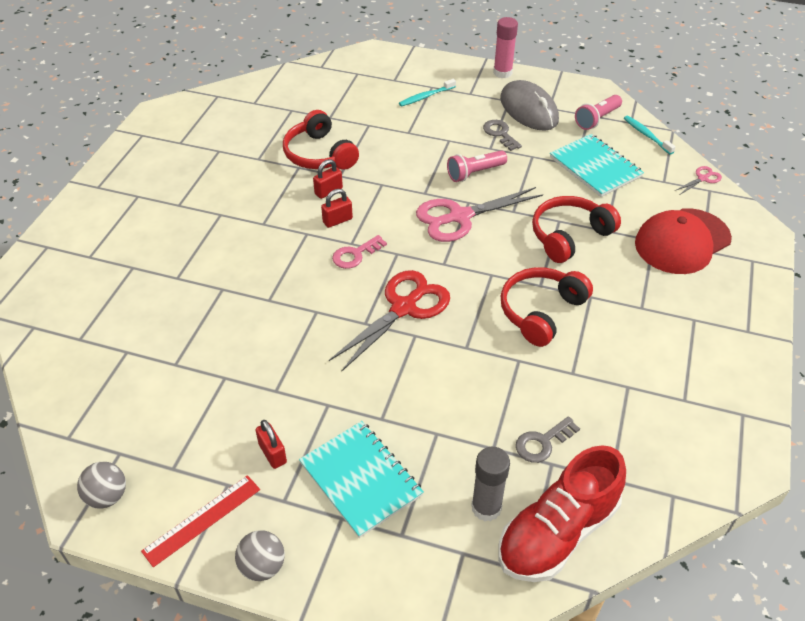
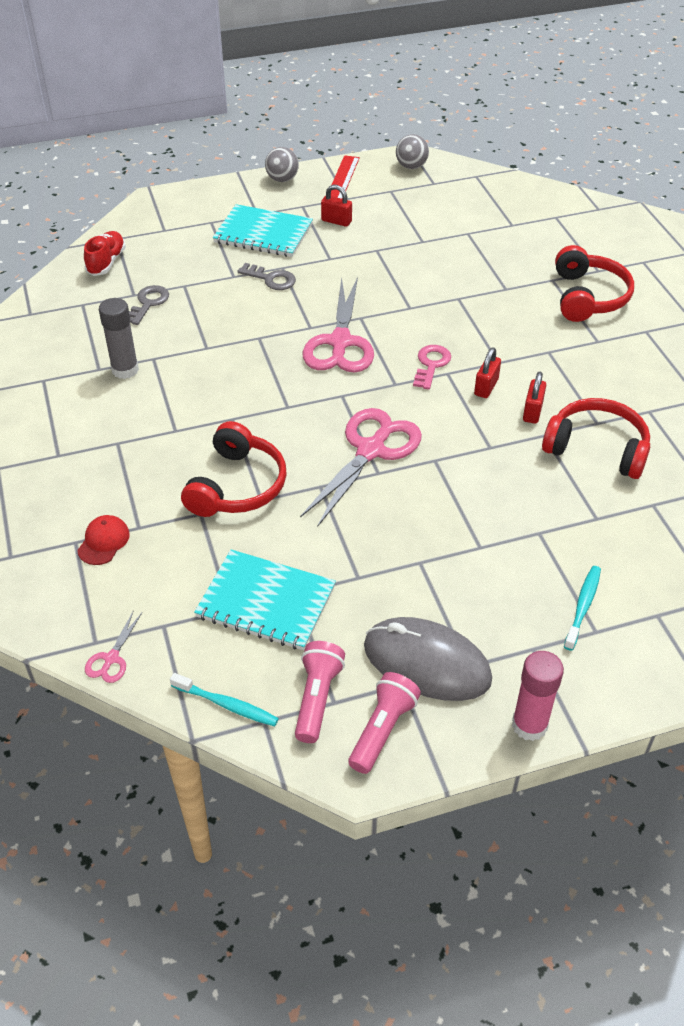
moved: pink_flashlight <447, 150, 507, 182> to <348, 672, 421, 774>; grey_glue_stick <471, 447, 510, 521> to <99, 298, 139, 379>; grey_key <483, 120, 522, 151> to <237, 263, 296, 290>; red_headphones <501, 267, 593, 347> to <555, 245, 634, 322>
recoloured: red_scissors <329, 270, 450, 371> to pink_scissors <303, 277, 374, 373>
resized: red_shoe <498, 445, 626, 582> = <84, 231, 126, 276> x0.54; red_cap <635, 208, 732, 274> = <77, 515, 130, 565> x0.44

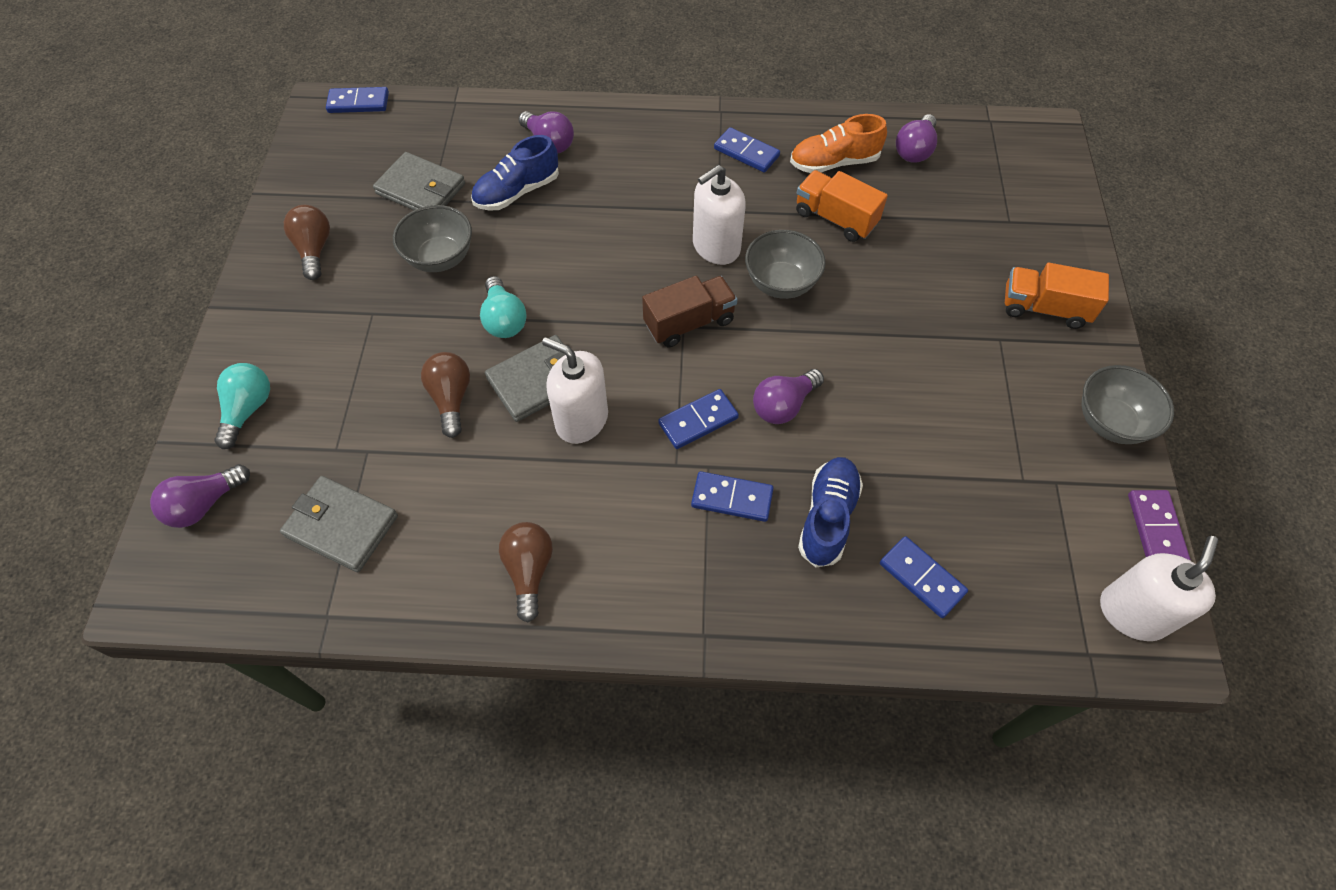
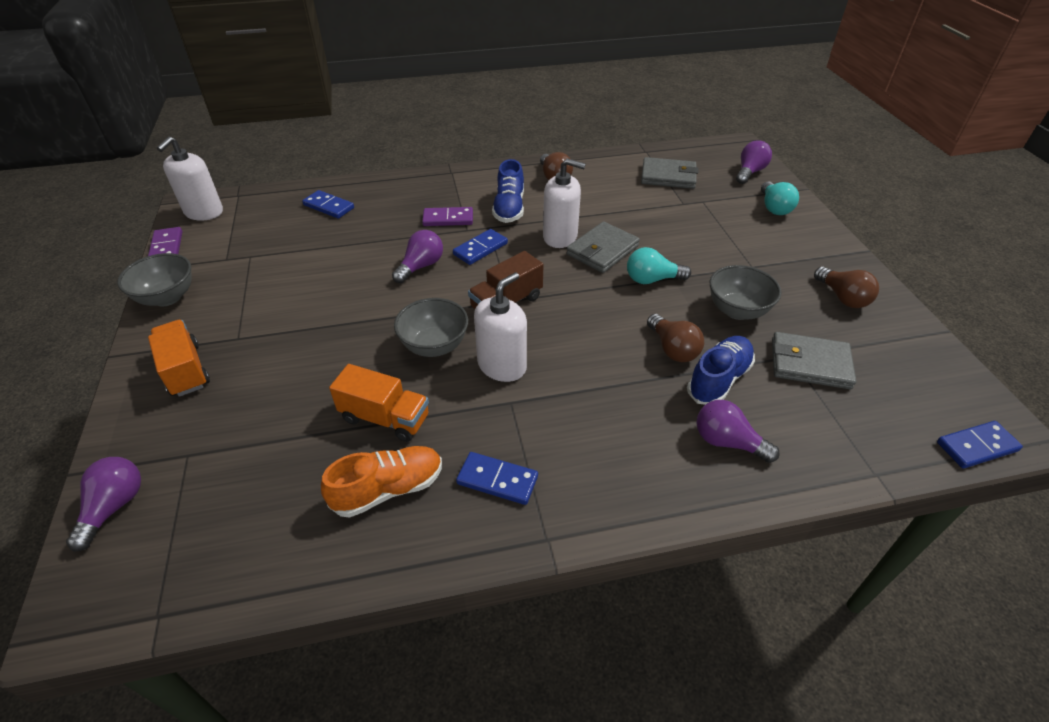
moved: brown_light_bulb <421, 352, 470, 438> to <647, 314, 704, 362>; blue_shoe <798, 457, 863, 568> to <492, 159, 524, 223>; purple_light_bulb <896, 114, 937, 163> to <66, 457, 141, 552>
recoloured: blue_domino <691, 471, 774, 522> to purple_domino <422, 207, 473, 226>
turned: turquoise_light_bulb <480, 276, 527, 338> = <627, 247, 691, 284> 60 degrees counterclockwise; orange_truck <1005, 263, 1109, 329> = <148, 320, 210, 397> 120 degrees counterclockwise

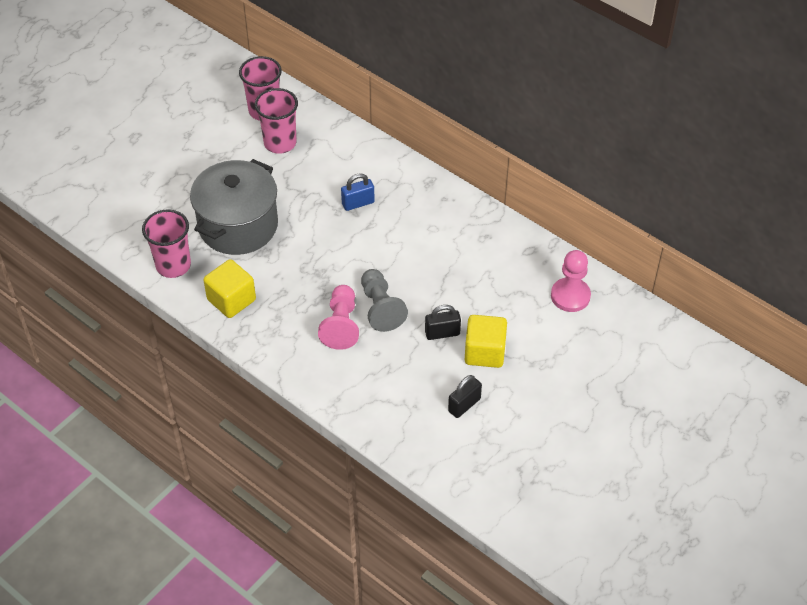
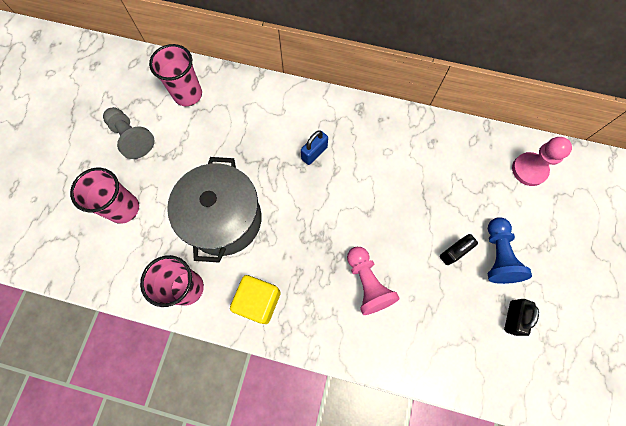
moved: pink_cup <254, 88, 298, 154> to <70, 168, 139, 224>; grey_pawn <361, 269, 408, 332> to <103, 107, 154, 159>
replaced: yellow_cube <465, 315, 507, 368> to blue_pawn <487, 217, 532, 284>

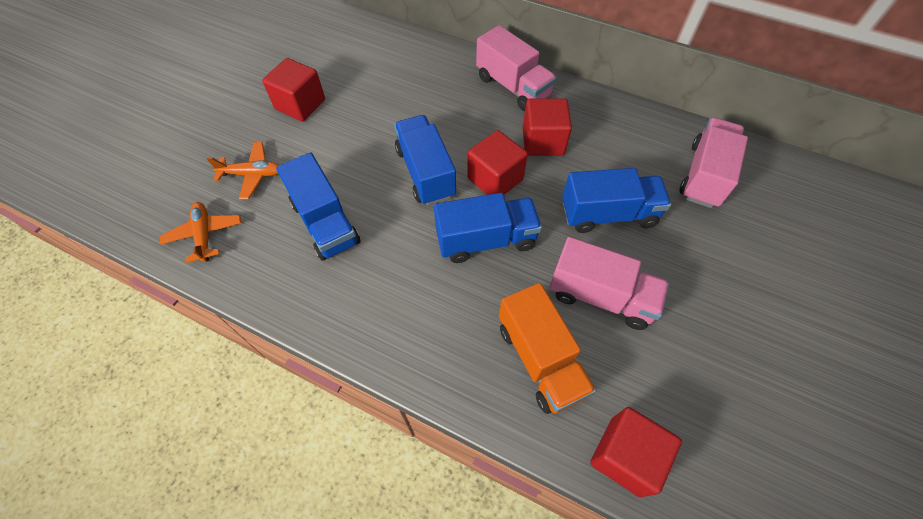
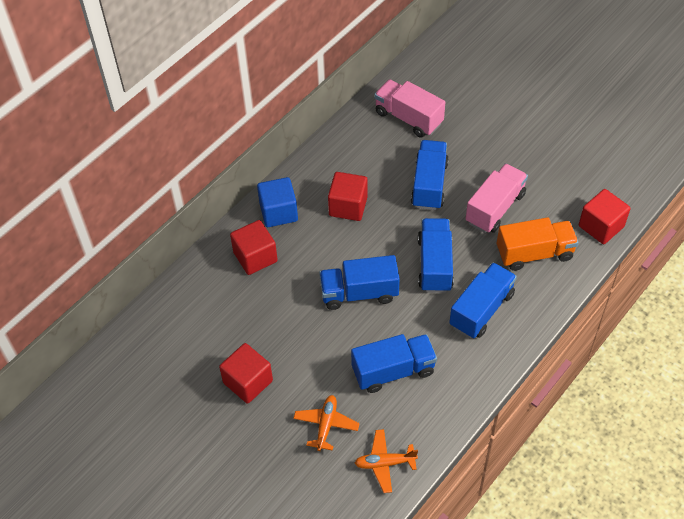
added: blue_truck <449, 262, 517, 339>
moved: red_cube <467, 130, 528, 195> to <230, 220, 278, 275>
replaced: pink_truck <476, 25, 557, 111> to blue_cube <257, 177, 298, 227>

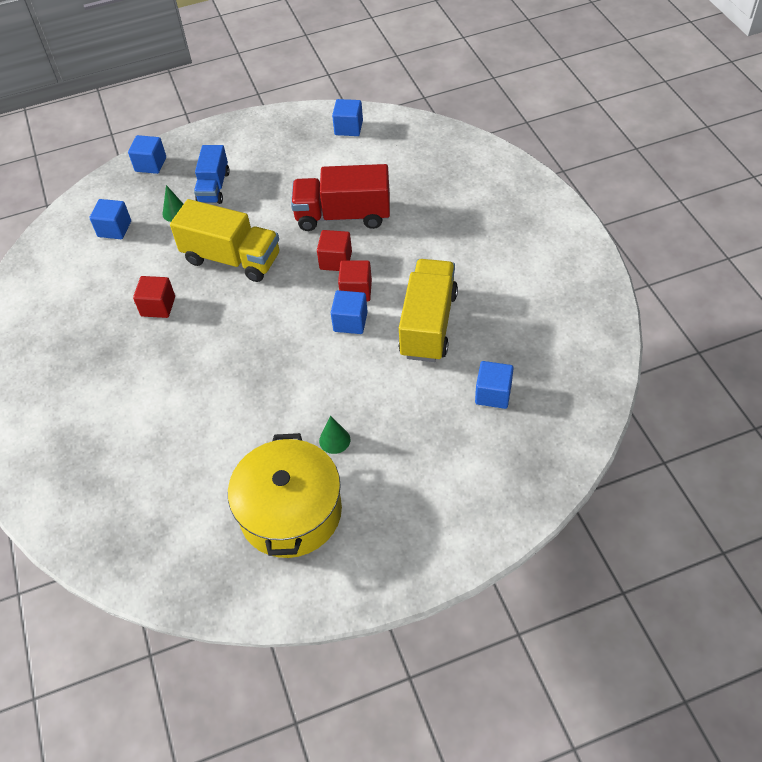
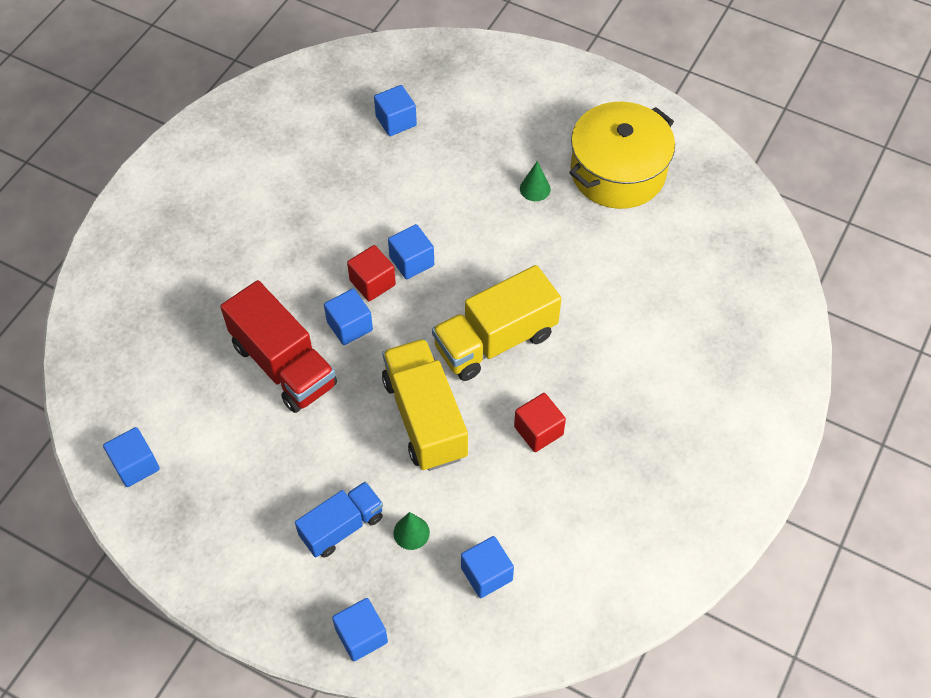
moved: yellow_truck <398, 259, 458, 362> to <432, 265, 562, 381>
recoloured: red_cube <317, 230, 352, 271> to blue_cube <324, 289, 373, 345>

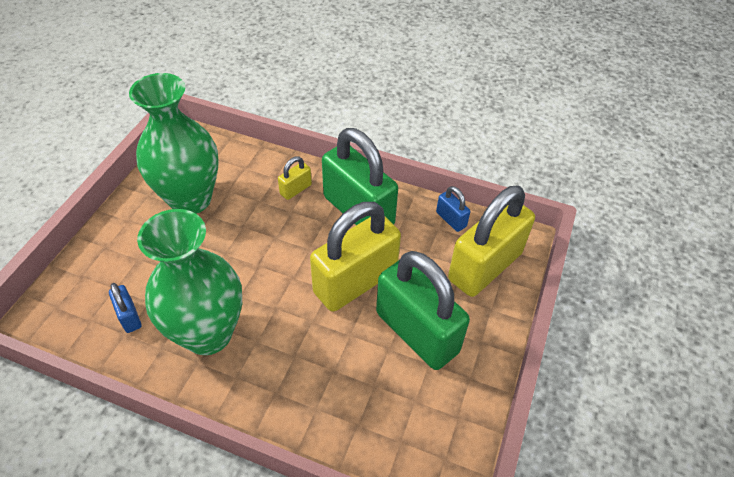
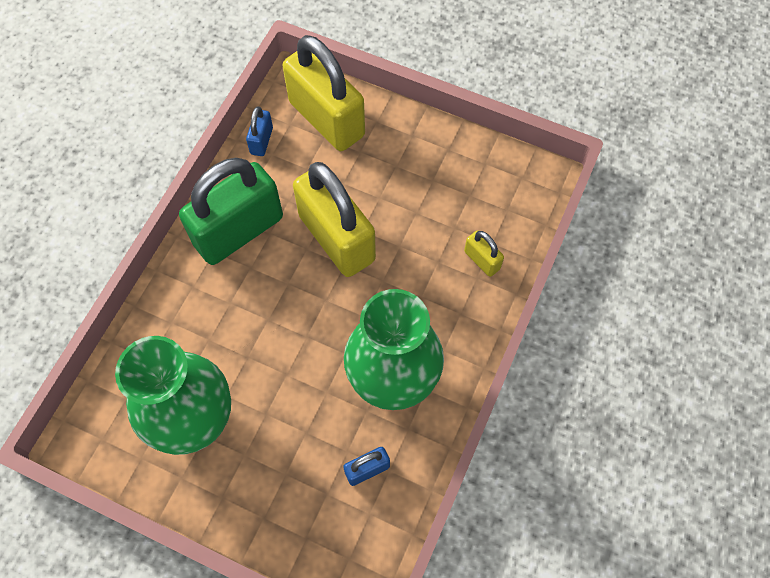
removed: green_padlock <376, 251, 470, 370>
moved: yellow_padlock <278, 156, 312, 200> to <464, 230, 504, 277>
turned: blue_padlock <436, 186, 470, 232> = <246, 106, 273, 156> 45 degrees counterclockwise

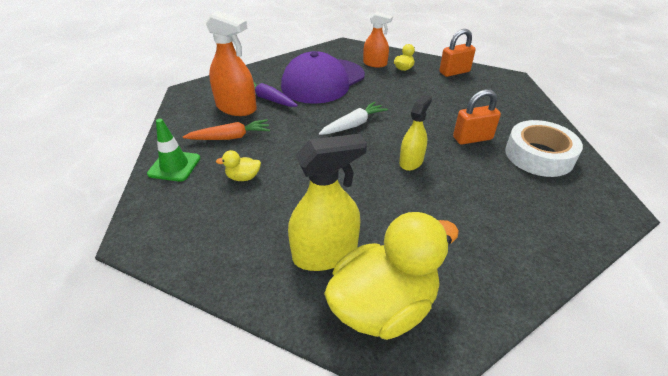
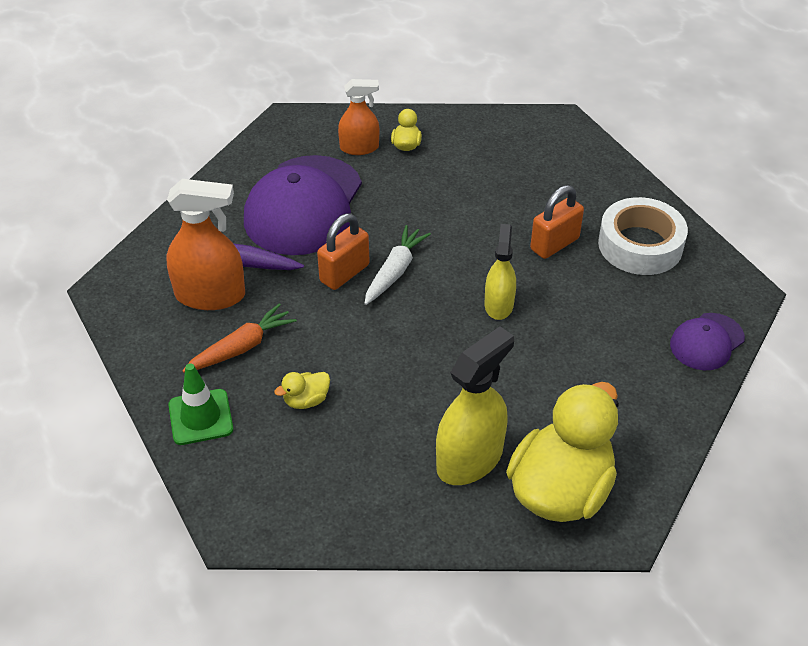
added: purple_cap <670, 313, 745, 370>
moved: orange_padlock <439, 29, 476, 77> to <317, 214, 370, 290>

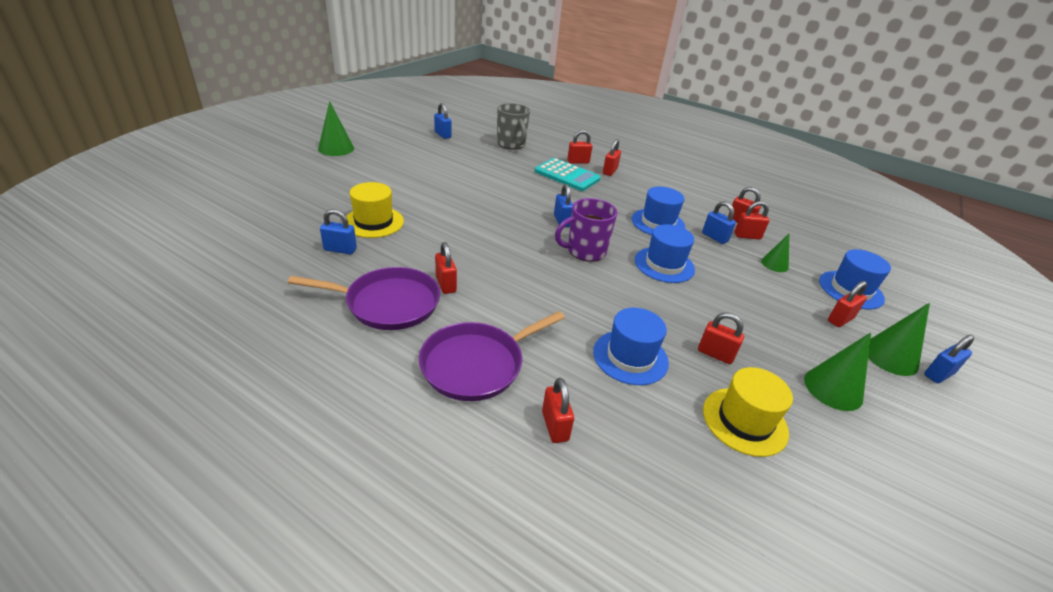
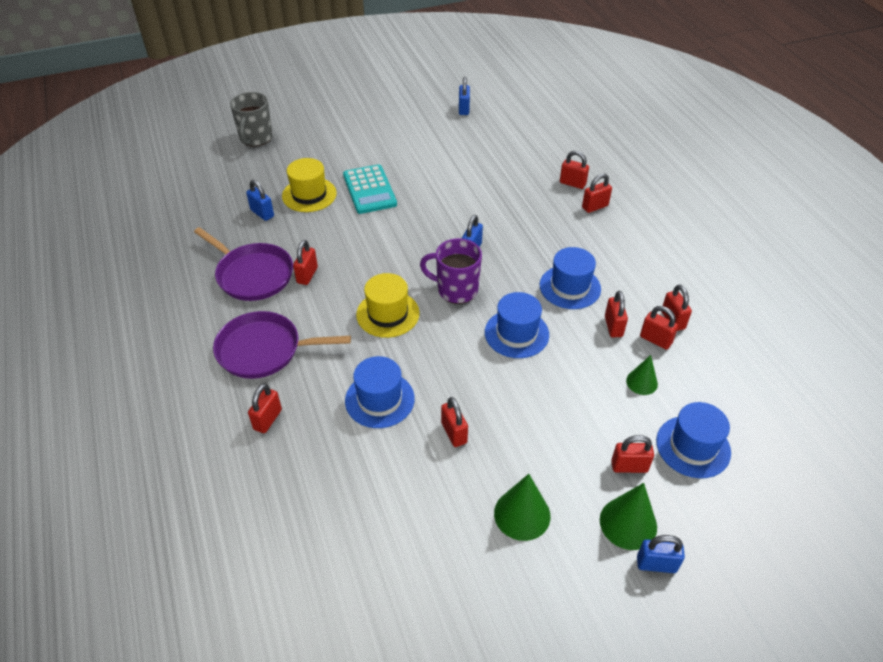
removed: green_cone <318, 101, 354, 156>
moved: grey_mug <497, 103, 530, 149> to <230, 92, 273, 147>; turquoise_calculator <535, 158, 601, 191> to <343, 164, 397, 214>; yellow_hat <703, 367, 793, 457> to <356, 273, 420, 338>
recoloured: blue_padlock <702, 201, 736, 244> to red_padlock <605, 291, 628, 337>

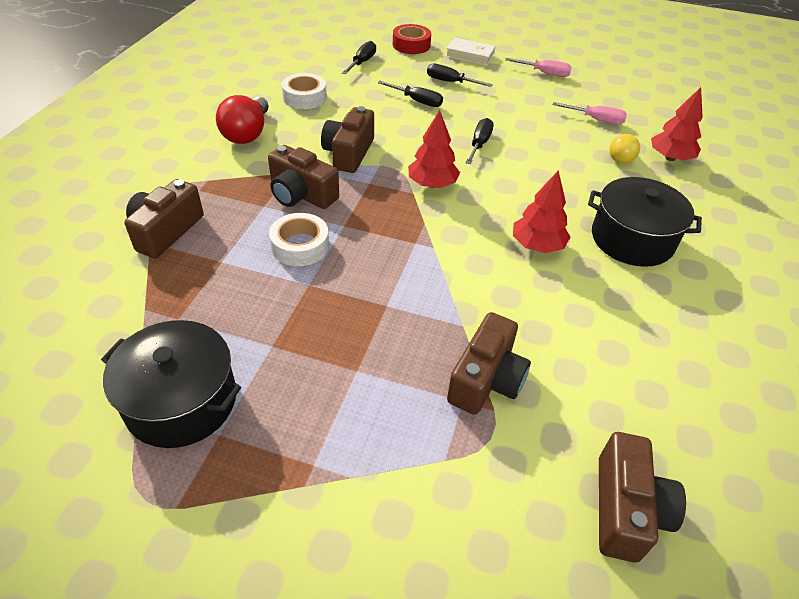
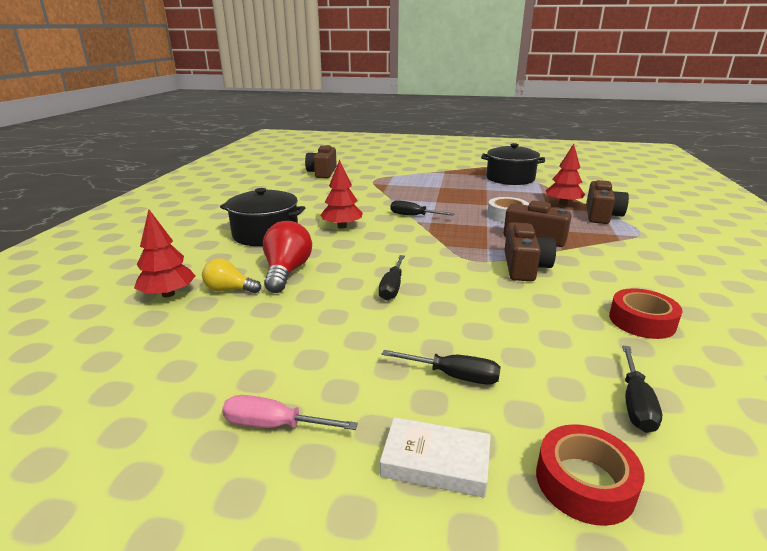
removed: brown_camera <447, 312, 531, 415>; pink_screwdriver <553, 102, 627, 124>
moved: red_light_bulb <216, 95, 269, 144> to <263, 221, 312, 293>; black_screwdriver <378, 81, 443, 107> to <390, 200, 454, 216>; red_tree <408, 110, 460, 188> to <546, 144, 585, 205>
recoloured: white_tape <281, 73, 327, 109> to red_tape <609, 288, 683, 339>
turned: yellow_light_bulb <609, 134, 640, 163> = <202, 258, 261, 293> 90 degrees counterclockwise

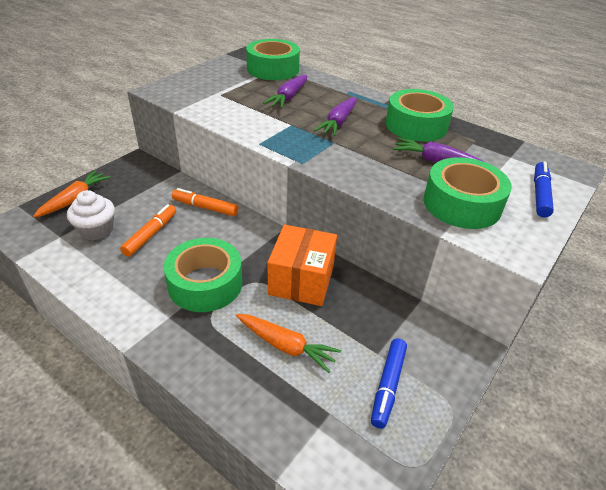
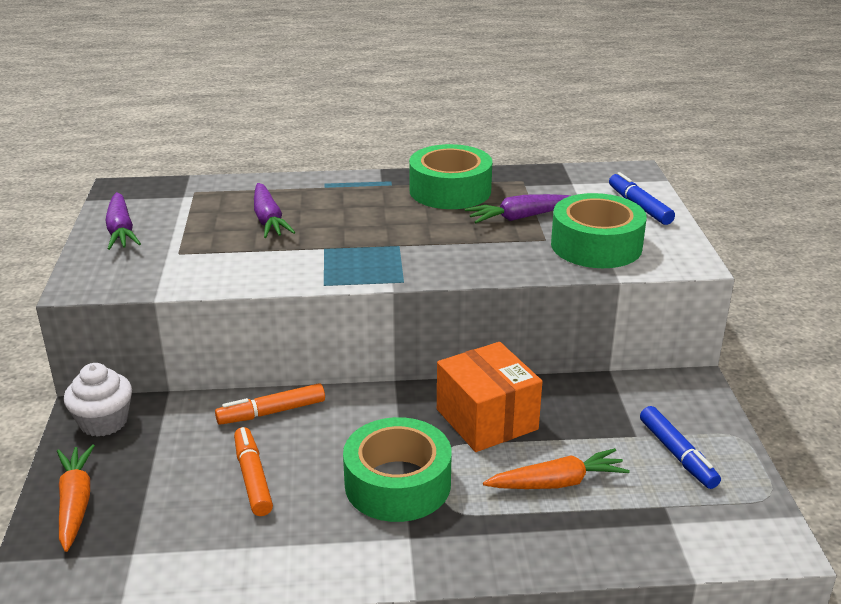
removed: green_tape <246, 39, 300, 80>
moved: white_cupcake <67, 190, 115, 241> to <64, 363, 132, 437>; purple_carrot <314, 97, 356, 136> to <105, 192, 141, 250>

